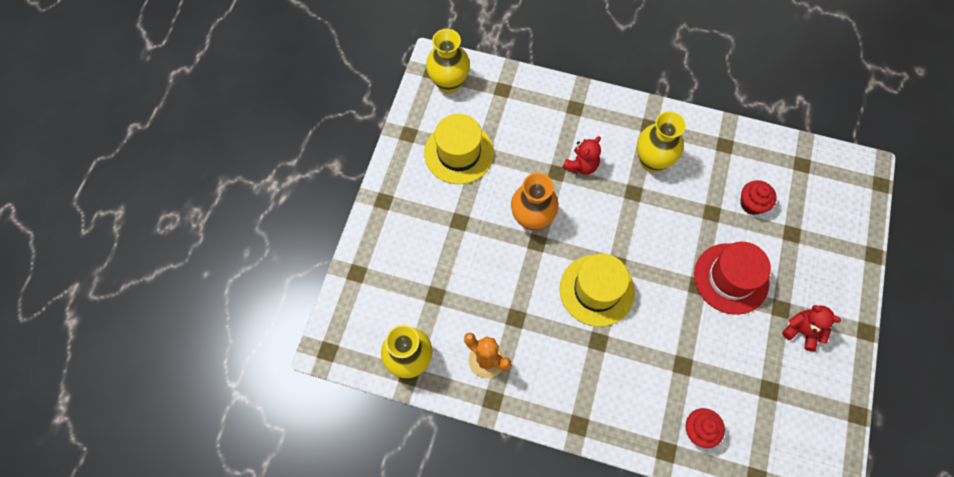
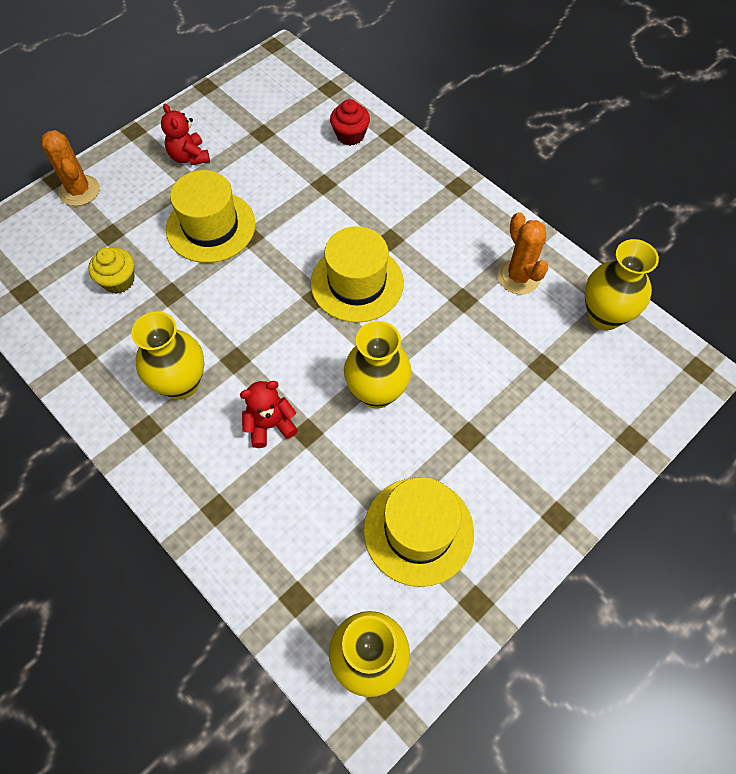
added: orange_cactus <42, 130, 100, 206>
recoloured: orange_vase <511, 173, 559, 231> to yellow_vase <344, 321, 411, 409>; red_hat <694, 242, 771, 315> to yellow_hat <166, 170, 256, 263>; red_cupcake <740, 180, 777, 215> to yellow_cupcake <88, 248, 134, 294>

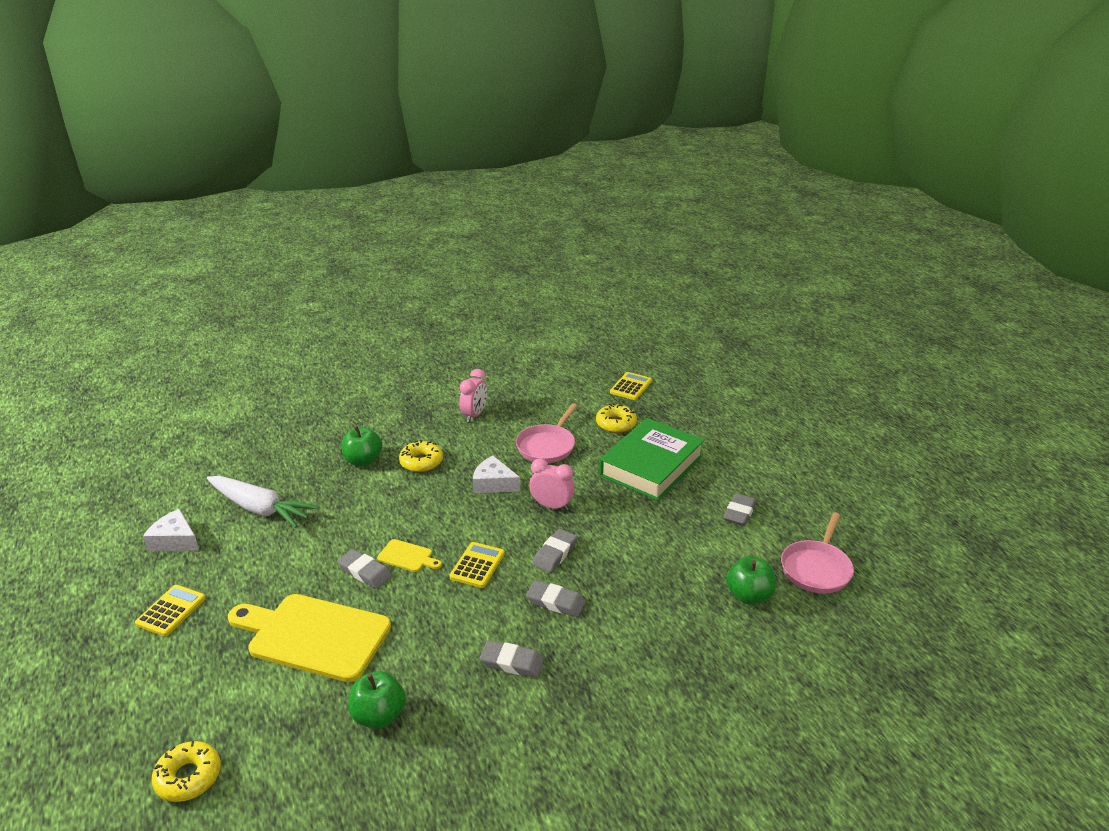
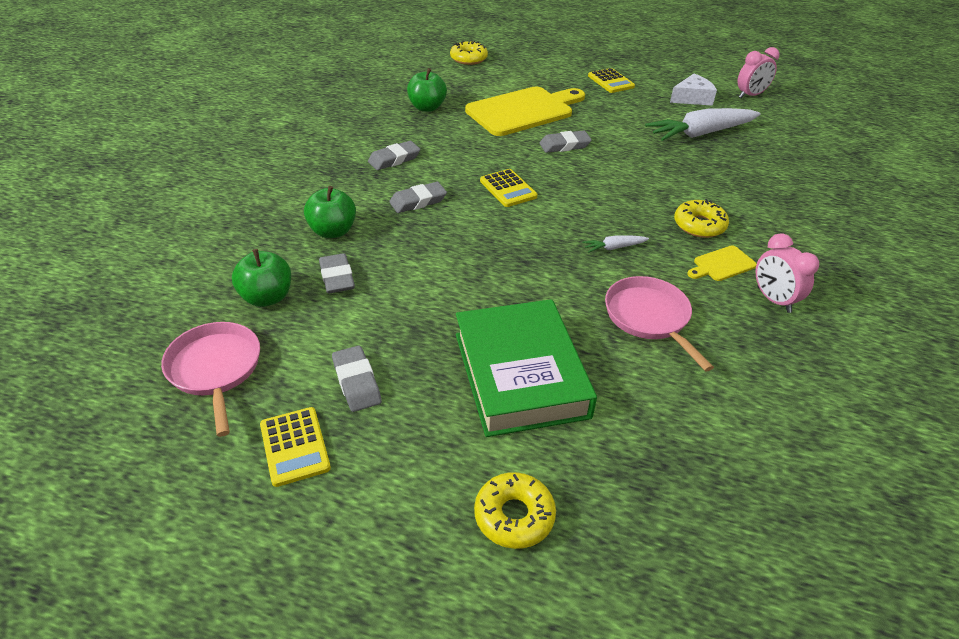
moved: green_apple <341, 426, 382, 466> to <304, 186, 356, 238>; yellow_cutting_board <377, 539, 442, 572> to <687, 245, 757, 281>; pink_clock <529, 458, 575, 511> to <737, 47, 779, 98>; grey_eraser <532, 529, 577, 573> to <319, 253, 355, 293>; yellow_donut <596, 404, 637, 433> to <474, 472, 556, 549>; yellow_calculator <610, 372, 652, 400> to <260, 407, 331, 487>
replaced: white_cheese <473, 455, 520, 493> to white_carrot <582, 235, 649, 253>

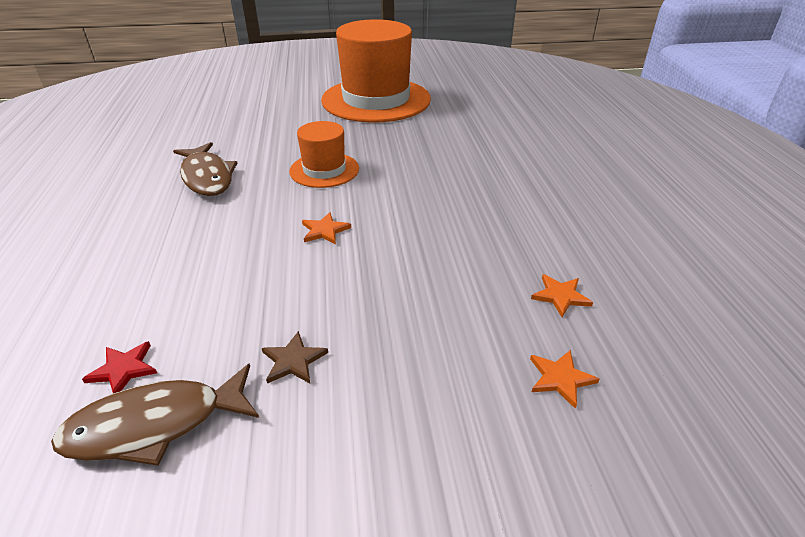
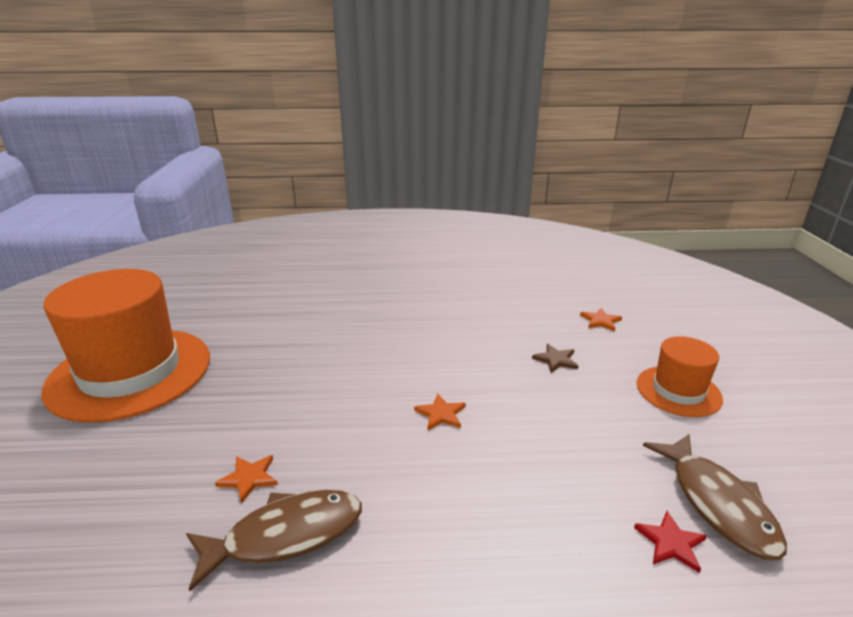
moved: brown_star <262, 331, 328, 384> to <532, 344, 578, 373>; orange_hat <289, 121, 359, 188> to <637, 336, 723, 417>; orange_star <531, 274, 593, 317> to <215, 455, 278, 504>

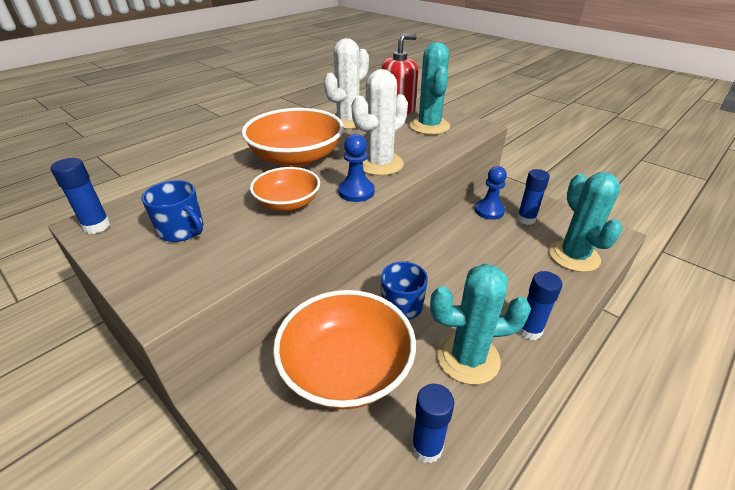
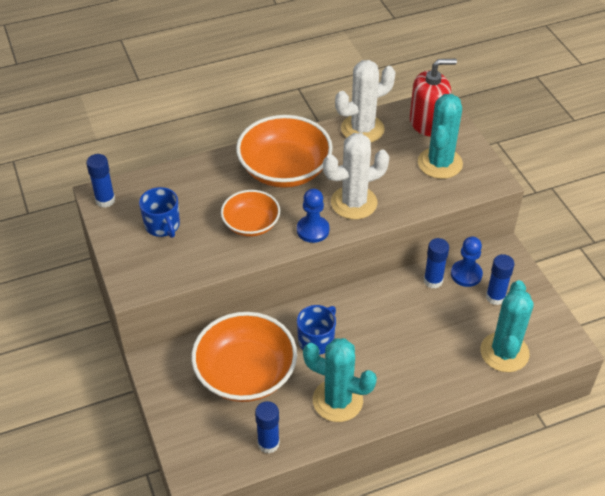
moved: blue_glue_stick <518, 271, 562, 340> to <424, 238, 449, 289>

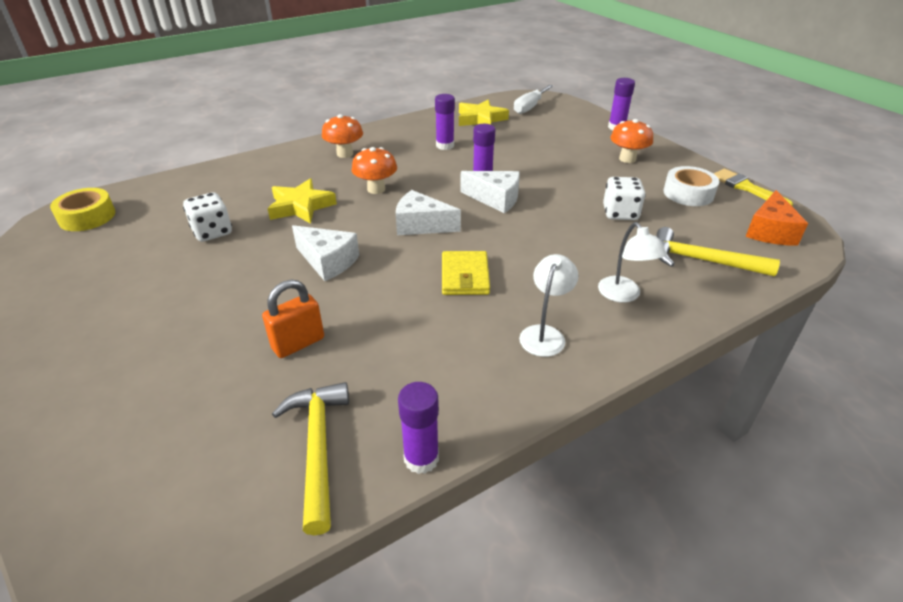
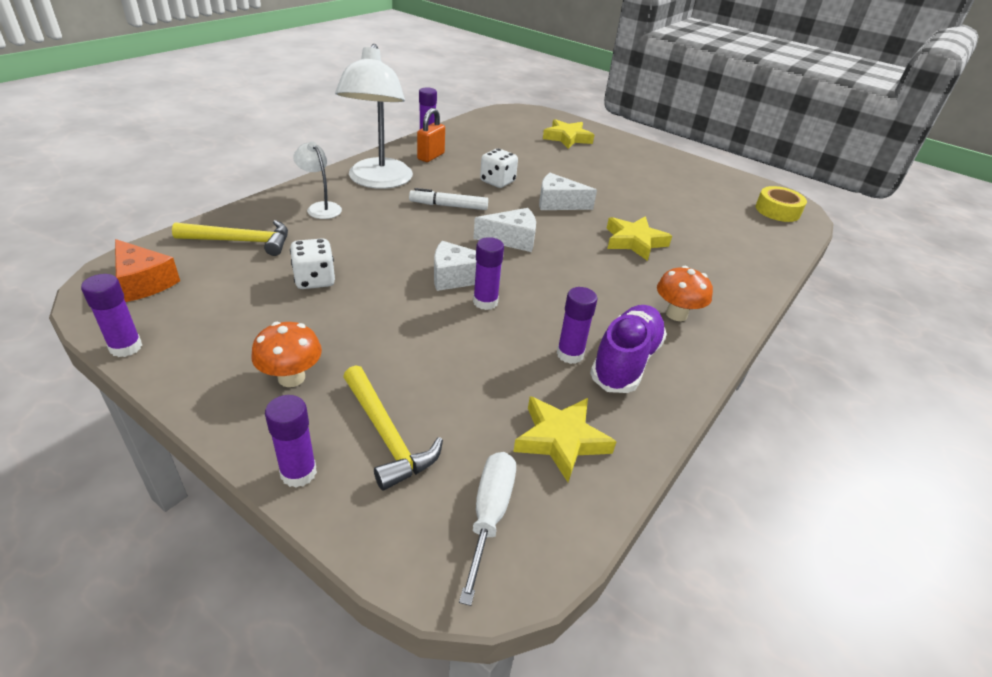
removed: orange_mushroom <351, 147, 397, 194>; white_tape <664, 166, 719, 206>
added: yellow_star <543, 119, 594, 149>; purple_shoe <590, 305, 667, 393>
moved: white_dice <183, 192, 232, 242> to <480, 148, 518, 188>; orange_padlock <262, 280, 324, 358> to <417, 108, 445, 162>; yellow_hammer <272, 382, 349, 536> to <343, 365, 443, 491>
replaced: yellow_wallet <442, 251, 490, 295> to white_marker <409, 188, 488, 210>; yellow_brush <713, 169, 793, 206> to purple_glue_stick <81, 274, 142, 357>
turned: orange_cheese <745, 190, 808, 246> = <115, 239, 180, 302> 135 degrees clockwise
resized: white_lamp <519, 254, 579, 357> = <335, 44, 413, 189> x2.10

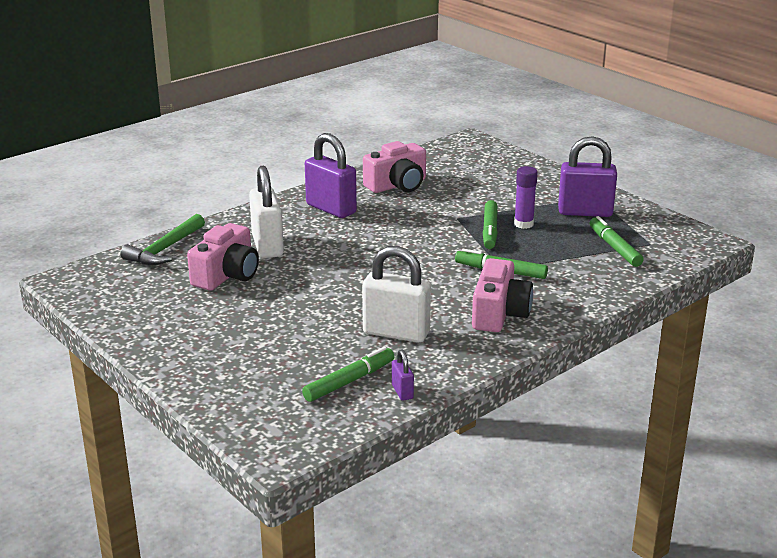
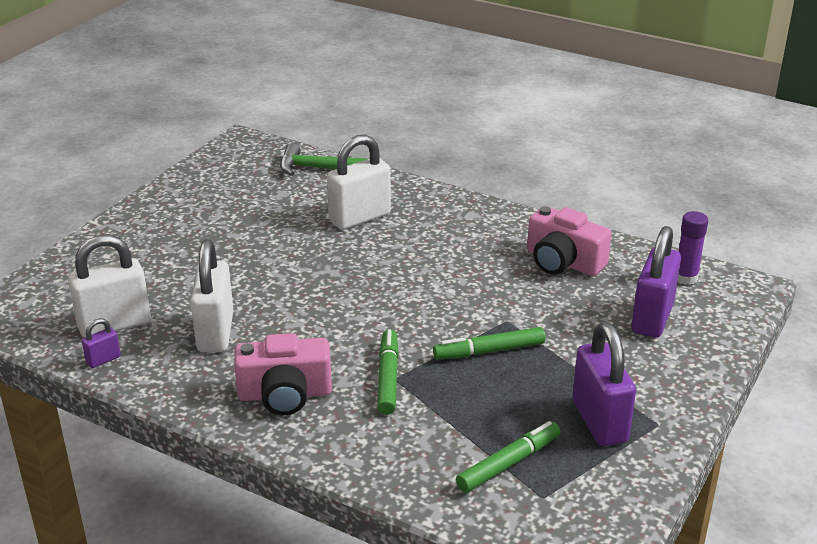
removed: pink_camera <187, 223, 259, 291>
moved: purple_padlock <305, 133, 357, 218> to <631, 226, 681, 338>; purple_glue_stick <514, 166, 538, 229> to <678, 211, 708, 285>
replaced: green_marker <302, 347, 395, 402> to white_padlock <68, 234, 151, 338>

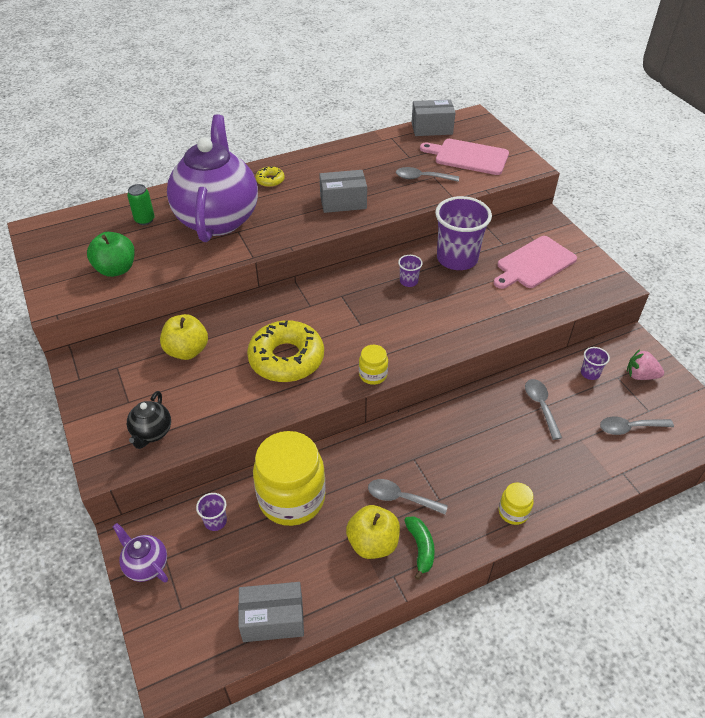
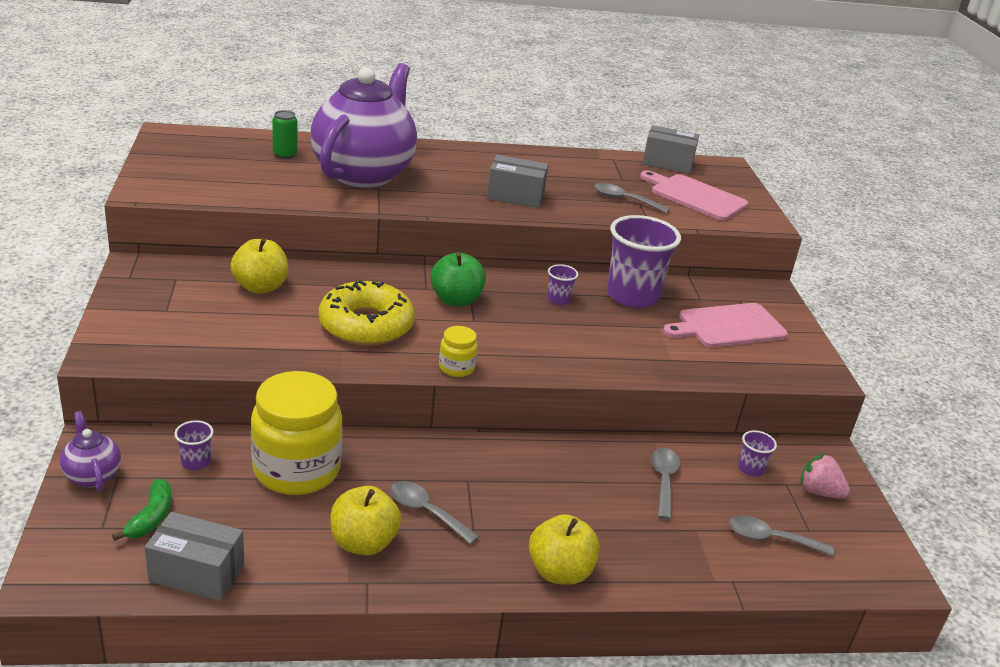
removed: black_teapot <127, 391, 171, 449>; yellow_donut <255, 166, 285, 187>
moved: green_apple <87, 232, 135, 277> to <430, 253, 486, 306>; green_banana <404, 516, 435, 580> to <112, 479, 172, 541>
replaced: yellow_jar <499, 483, 534, 525> to yellow_apple <529, 514, 600, 585>

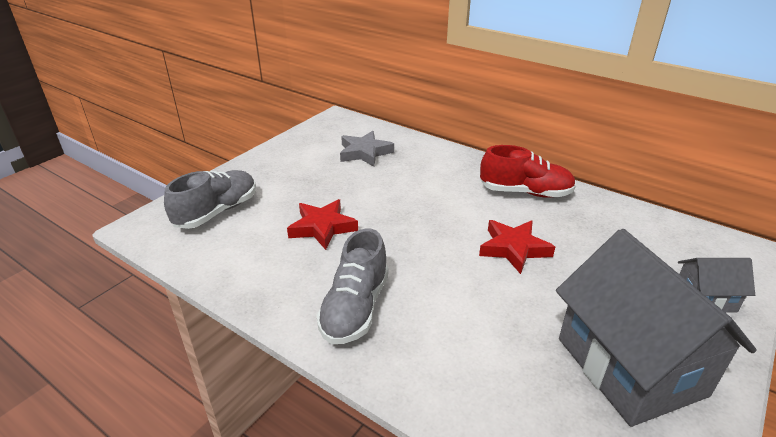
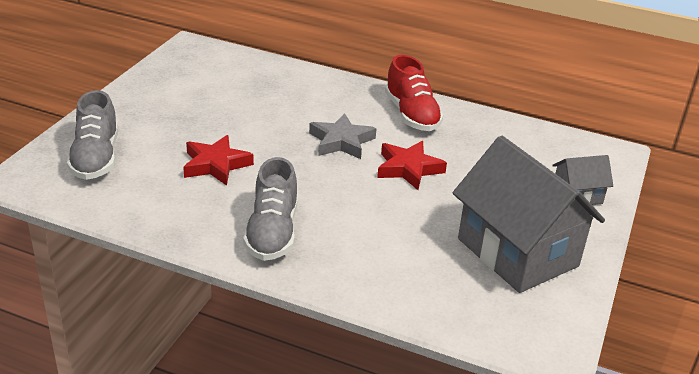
moved: grey_star <340, 131, 394, 167> to <309, 113, 377, 159>
turned: grey_shoe <164, 170, 256, 229> = <67, 90, 118, 180> 150 degrees clockwise; red_shoe <480, 145, 576, 198> = <385, 55, 443, 131> 75 degrees clockwise

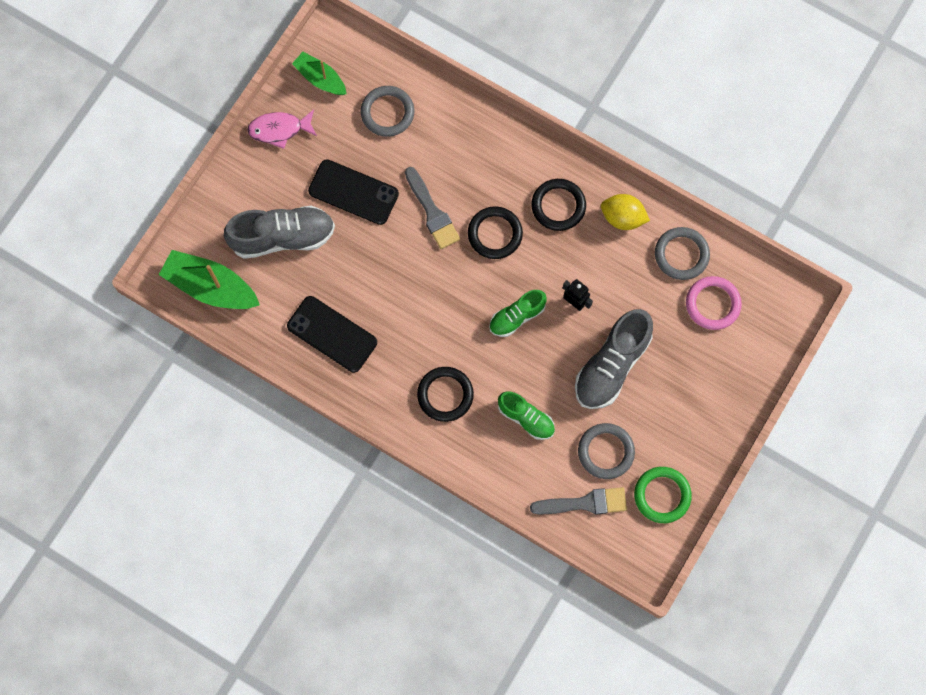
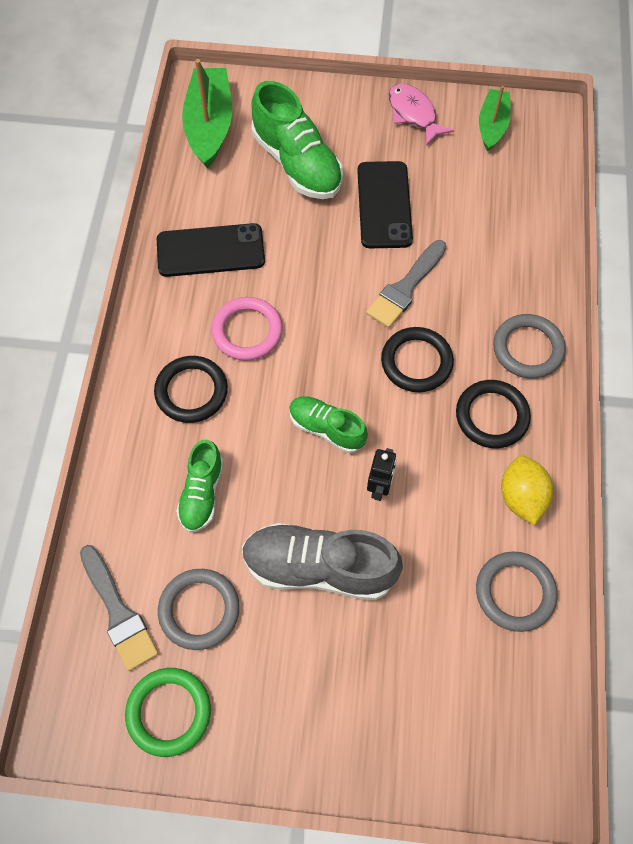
moved: grey_ring <361, 86, 414, 137> to <493, 314, 566, 379>; pink_ring <686, 276, 742, 330> to <211, 297, 283, 361>
recoloured: grey_shoe <224, 206, 335, 259> to green_shoe <252, 81, 343, 199>
turned: black_phone <287, 296, 377, 372> = <157, 223, 265, 277> 75 degrees clockwise

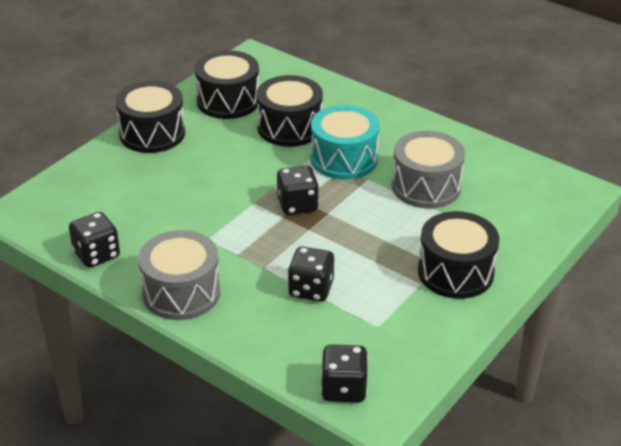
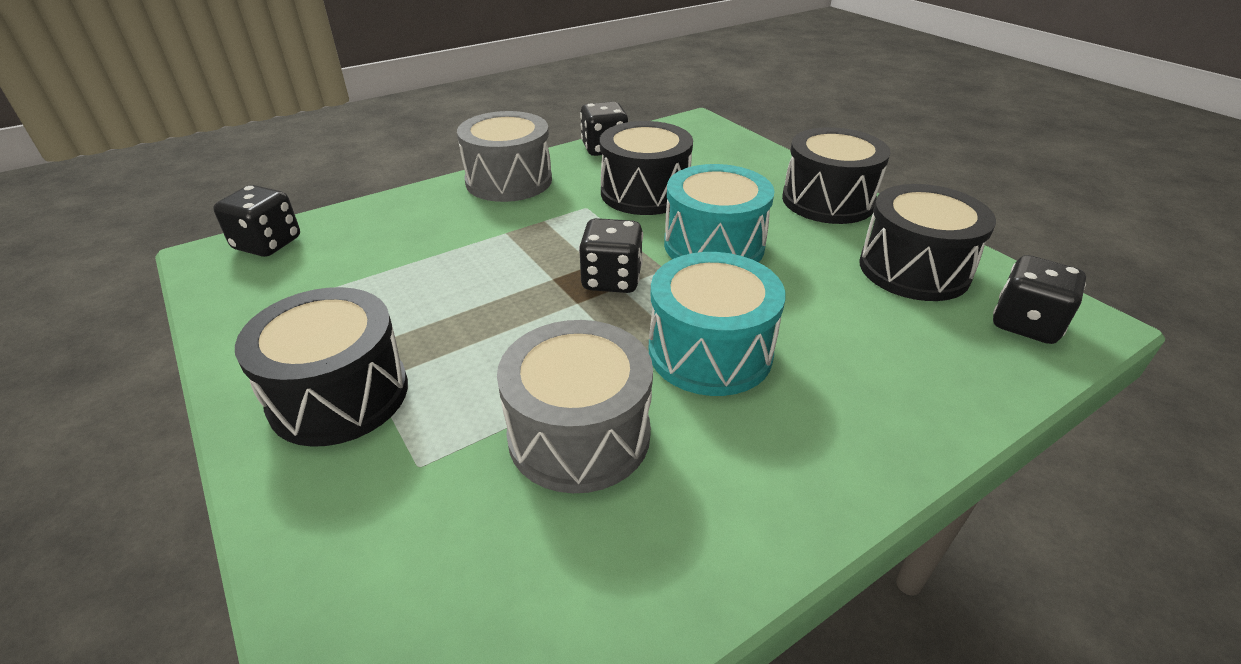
added: turquoise_drum <664, 164, 774, 262>
moved: black_drum <257, 75, 323, 147> to <600, 121, 693, 215>; black_dice <288, 247, 334, 302> to <993, 255, 1086, 344>

